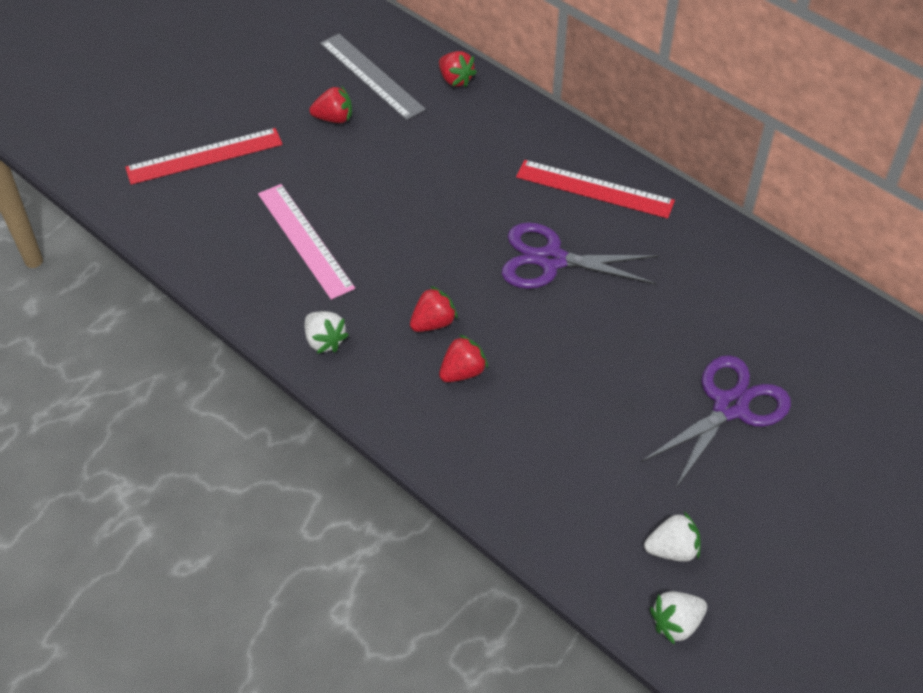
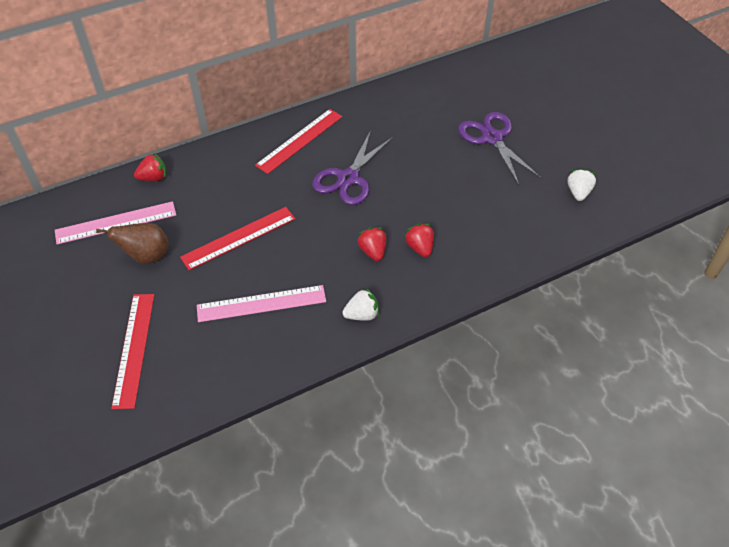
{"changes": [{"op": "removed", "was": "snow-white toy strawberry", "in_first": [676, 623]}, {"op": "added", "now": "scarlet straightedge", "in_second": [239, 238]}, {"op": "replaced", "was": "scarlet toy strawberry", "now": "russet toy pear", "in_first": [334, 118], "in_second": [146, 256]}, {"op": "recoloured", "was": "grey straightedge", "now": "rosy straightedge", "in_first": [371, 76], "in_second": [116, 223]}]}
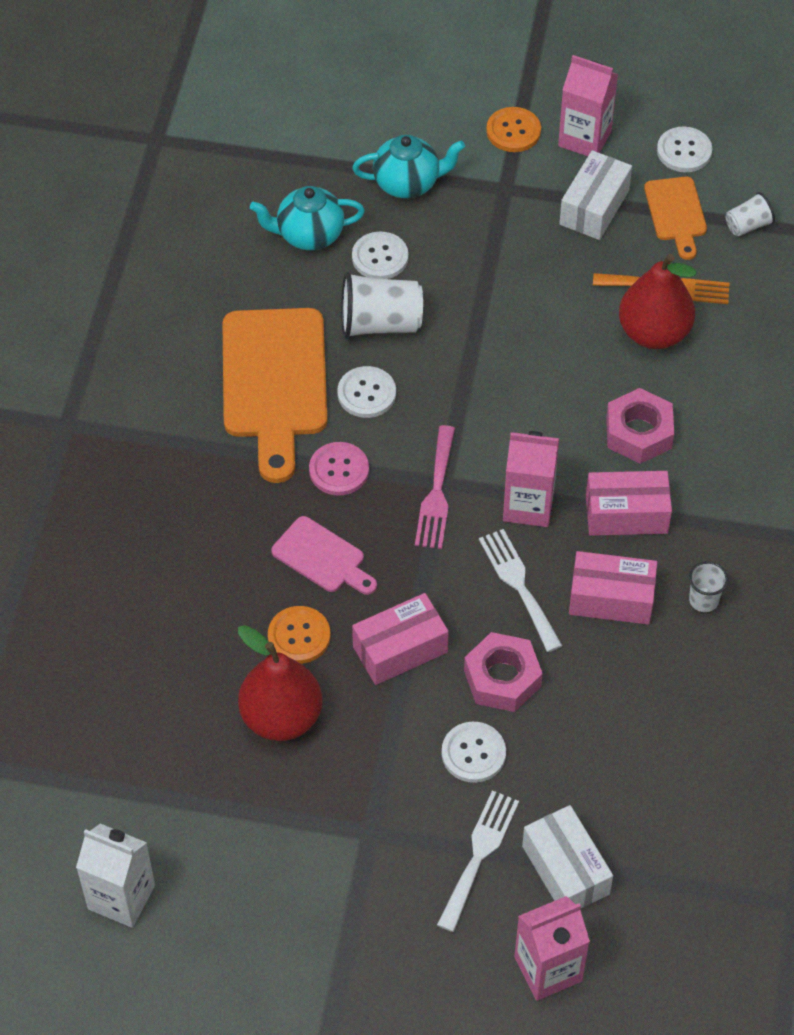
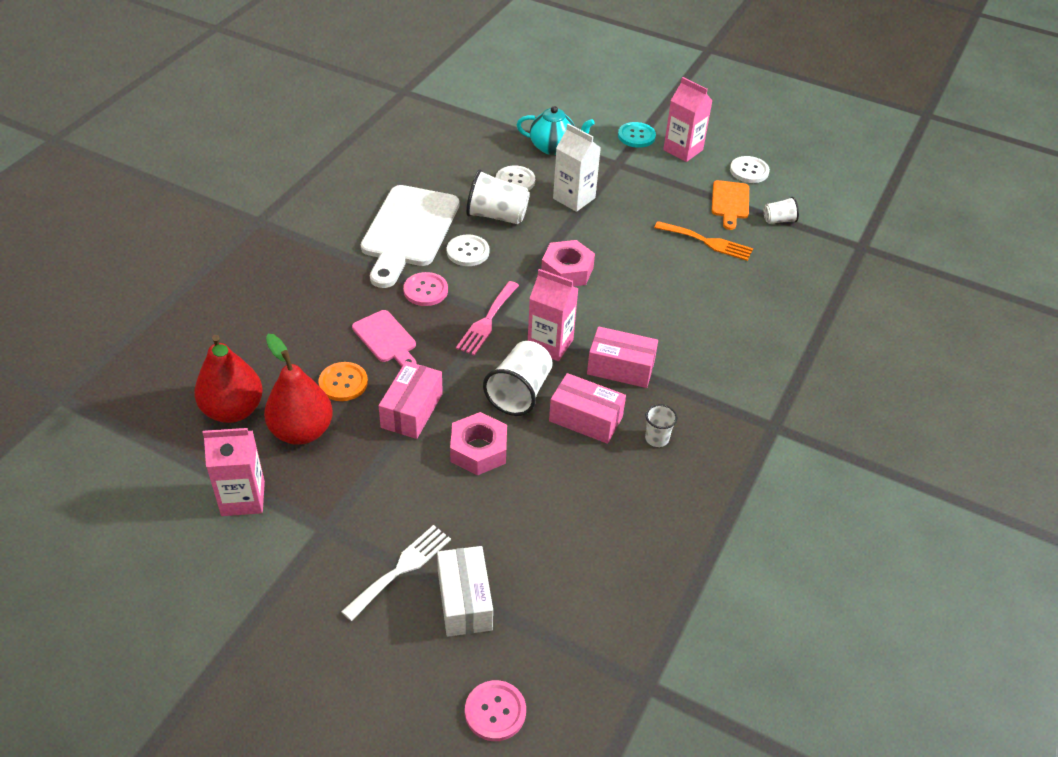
{"changes": [{"op": "removed", "was": "teal china teapot", "in_first": [309, 235]}, {"op": "removed", "was": "snow-white button", "in_first": [473, 753]}, {"op": "removed", "was": "snow-white package", "in_first": [594, 207]}, {"op": "added", "now": "rosy button", "in_second": [495, 711]}, {"op": "moved", "was": "snow-white juice carton", "in_first": [121, 897], "in_second": [574, 198]}, {"op": "moved", "was": "rosy juice carton", "in_first": [548, 969], "in_second": [243, 498]}, {"op": "moved", "was": "rosy hex nut", "in_first": [638, 432], "in_second": [567, 270]}, {"op": "moved", "was": "scarlet toy pear", "in_first": [654, 333], "in_second": [233, 410]}, {"op": "replaced", "was": "snow-white fork", "now": "snow-white beaker", "in_first": [518, 585], "in_second": [520, 392]}, {"op": "recoloured", "was": "orange cutting board", "now": "snow-white cutting board", "in_first": [274, 383], "in_second": [408, 231]}, {"op": "recoloured", "was": "orange button", "now": "teal button", "in_first": [513, 131], "in_second": [636, 136]}, {"op": "turned", "was": "rosy package", "in_first": [400, 649], "in_second": [412, 410], "clockwise": -60}]}
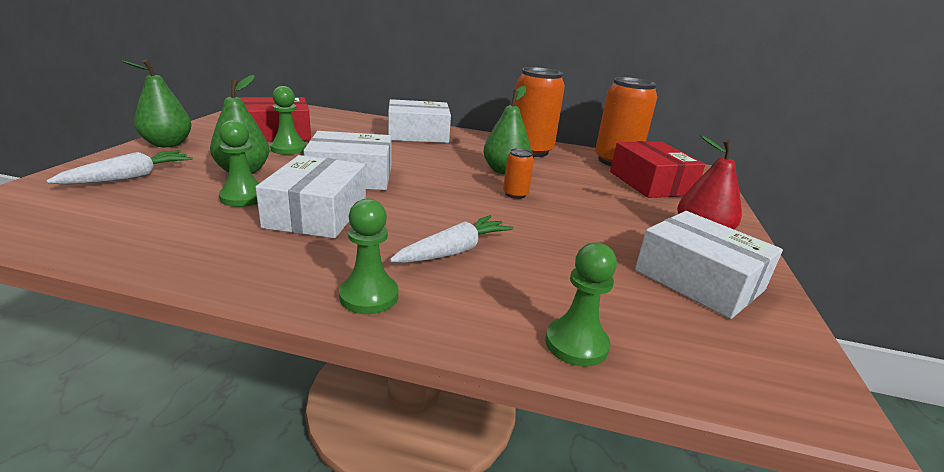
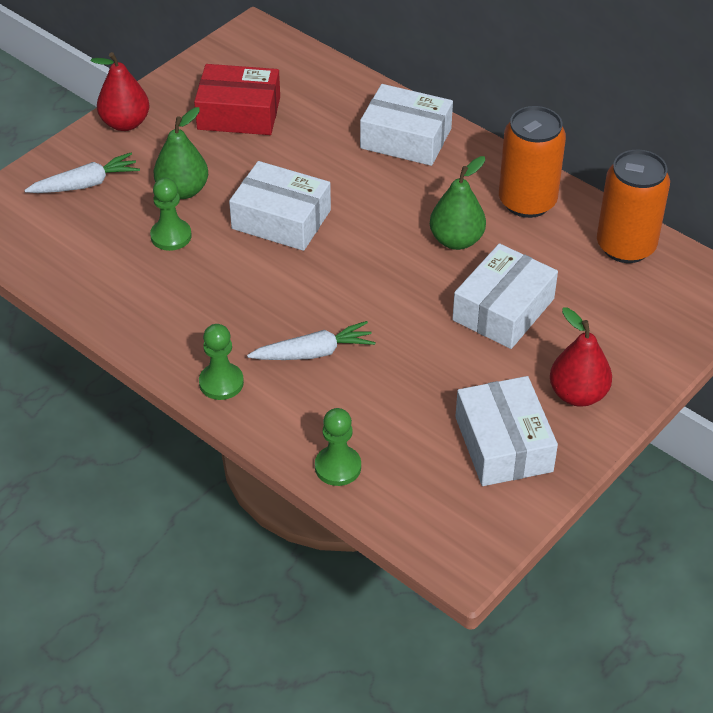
{"changes": [{"op": "removed", "was": "leaf-green pawn", "in_first": [288, 149]}, {"op": "removed", "was": "orange tin", "in_first": [515, 194]}, {"op": "removed", "was": "scarlet package", "in_first": [651, 183]}, {"op": "moved", "was": "snow-white package", "in_first": [316, 213], "in_second": [503, 309]}, {"op": "recoloured", "was": "leaf-green toy pear", "now": "scarlet toy pear", "in_first": [167, 144], "in_second": [125, 123]}]}
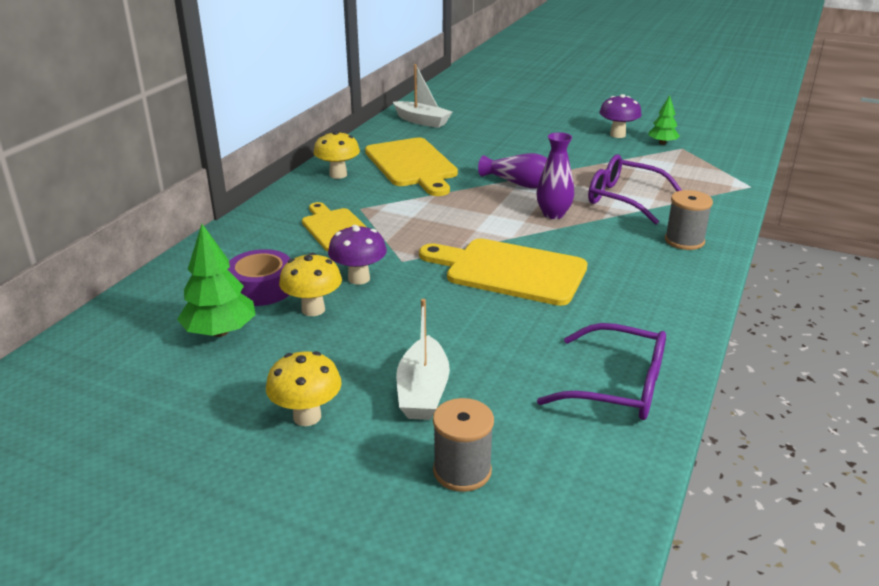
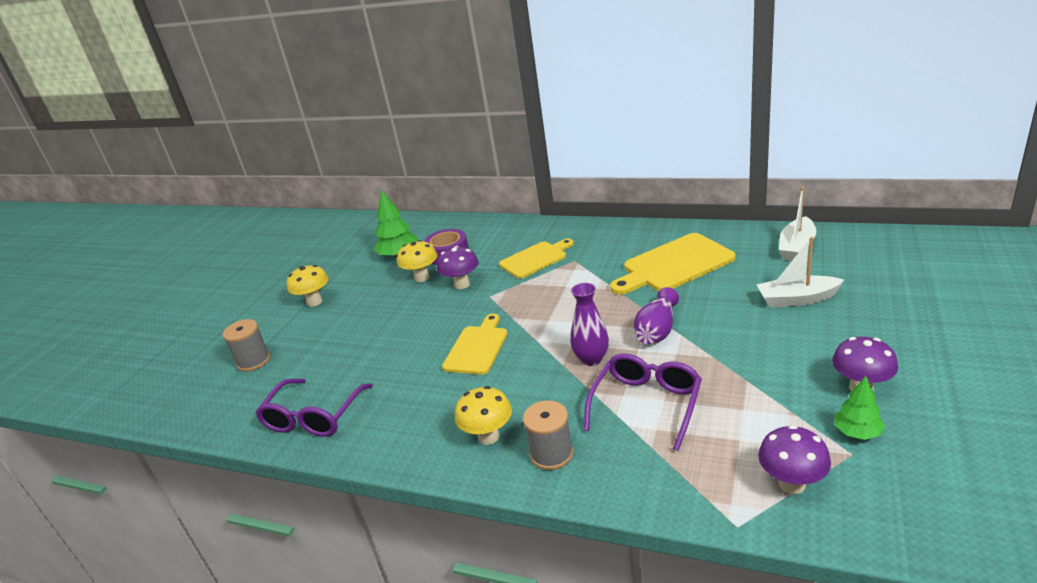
{"changes": [{"op": "added", "now": "purple fungus", "in_second": [791, 484]}, {"op": "moved", "was": "bright yellow fungus", "in_first": [338, 175], "in_second": [488, 436]}, {"op": "moved", "was": "snow-white sailboat", "in_first": [423, 391], "in_second": [797, 299]}, {"op": "resized", "was": "bright yellow cutting board", "in_first": [510, 271], "in_second": [477, 348], "ratio": 0.66}]}
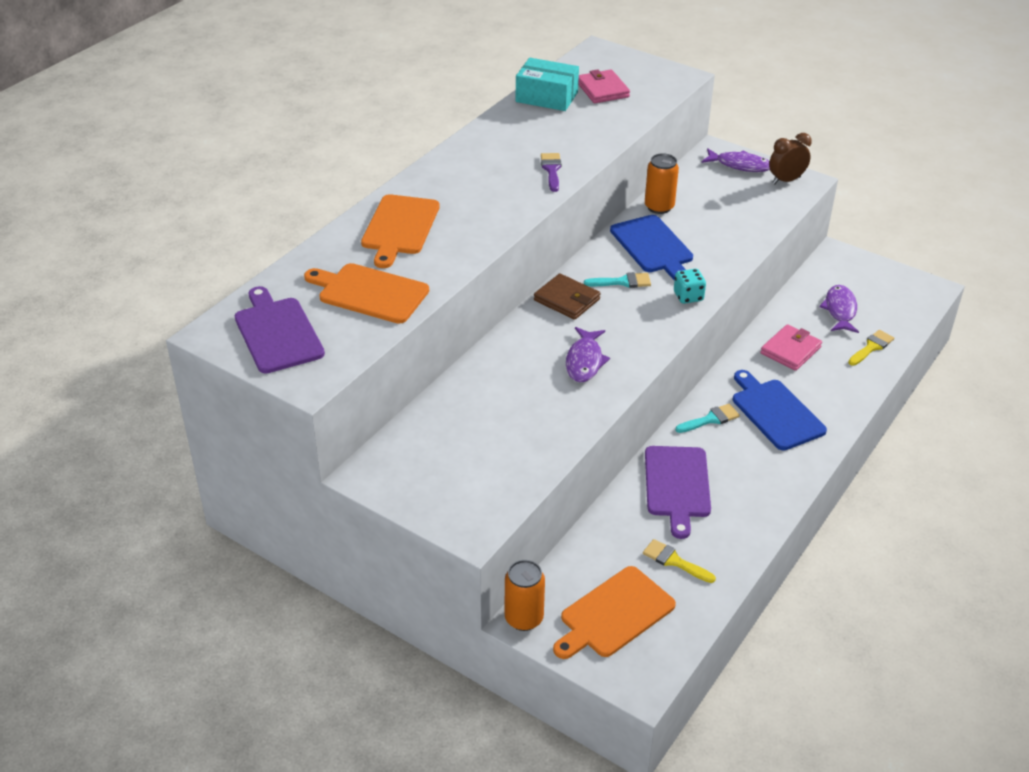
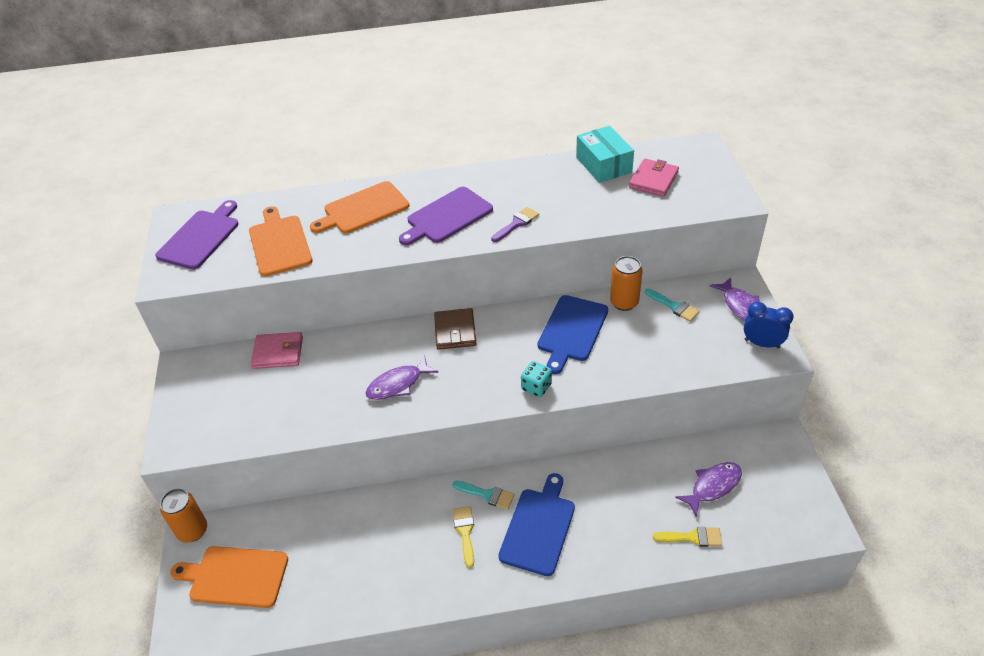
{"changes": [{"op": "moved", "was": "teal brush", "in_first": [622, 282], "in_second": [674, 306]}, {"op": "moved", "was": "bright yellow brush", "in_first": [674, 561], "in_second": [465, 532]}, {"op": "moved", "was": "purple cutting board", "in_first": [677, 485], "in_second": [447, 217]}, {"op": "moved", "was": "rosy billfold", "in_first": [790, 350], "in_second": [278, 352]}, {"op": "recoloured", "was": "russet clock", "now": "royal blue clock", "in_first": [786, 180], "in_second": [762, 343]}]}
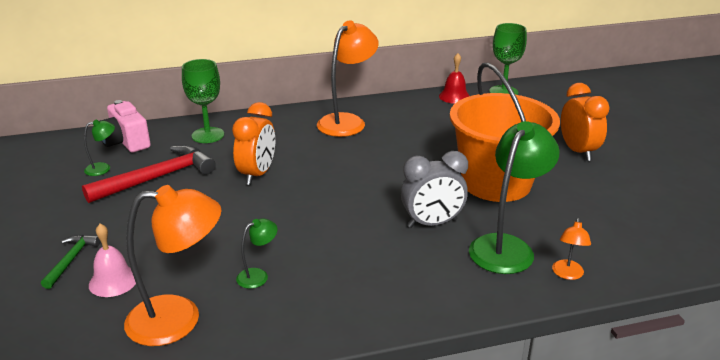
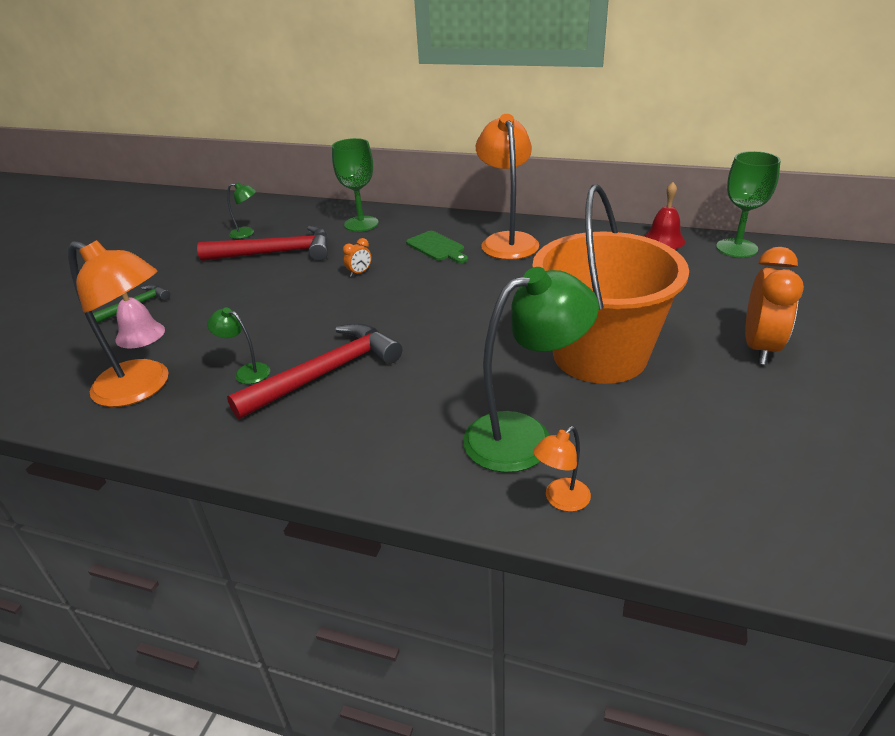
{"changes": [{"op": "removed", "was": "rosy photo camera", "in_first": [126, 142]}, {"op": "removed", "was": "grey clock", "in_first": [432, 223]}, {"op": "added", "now": "scarlet claw hammer", "in_second": [326, 373]}, {"op": "added", "now": "leaf-green cutting board", "in_second": [437, 247]}, {"op": "turned", "was": "leaf-green reading lamp", "in_first": [258, 275], "in_second": [246, 372], "clockwise": -150}, {"op": "turned", "was": "orange reading lamp", "in_first": [347, 121], "in_second": [507, 241], "clockwise": -75}, {"op": "resized", "was": "orange clock", "in_first": [257, 174], "in_second": [359, 273], "ratio": 0.44}]}
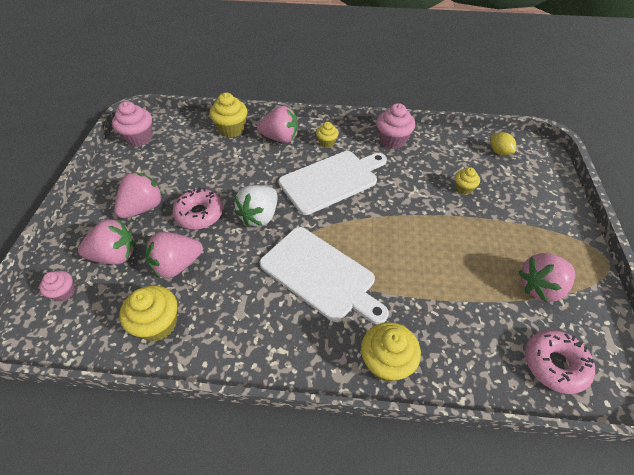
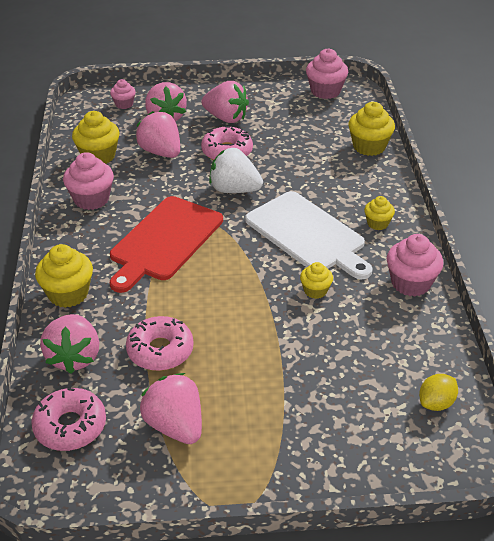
{"changes": [{"op": "added", "now": "rosy muffin", "in_second": [91, 199]}, {"op": "added", "now": "rosy glazed donut", "in_second": [160, 350]}, {"op": "moved", "was": "rosy toy strawberry", "in_first": [280, 138], "in_second": [74, 357]}, {"op": "moved", "was": "bright yellow muffin", "in_first": [463, 188], "in_second": [315, 290]}, {"op": "recoloured", "was": "snow-white cutting board", "now": "scarlet cutting board", "in_first": [320, 275], "in_second": [164, 241]}]}
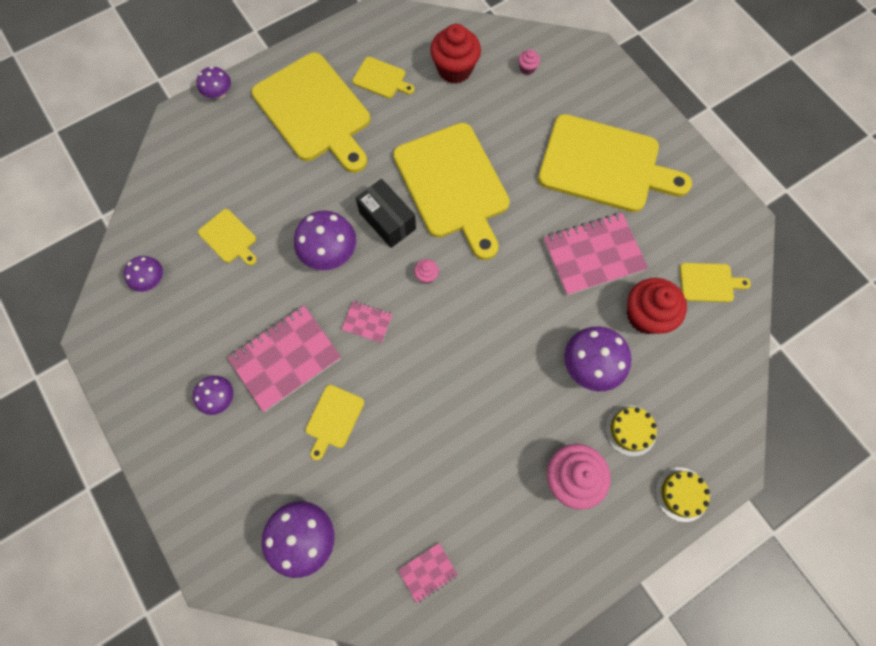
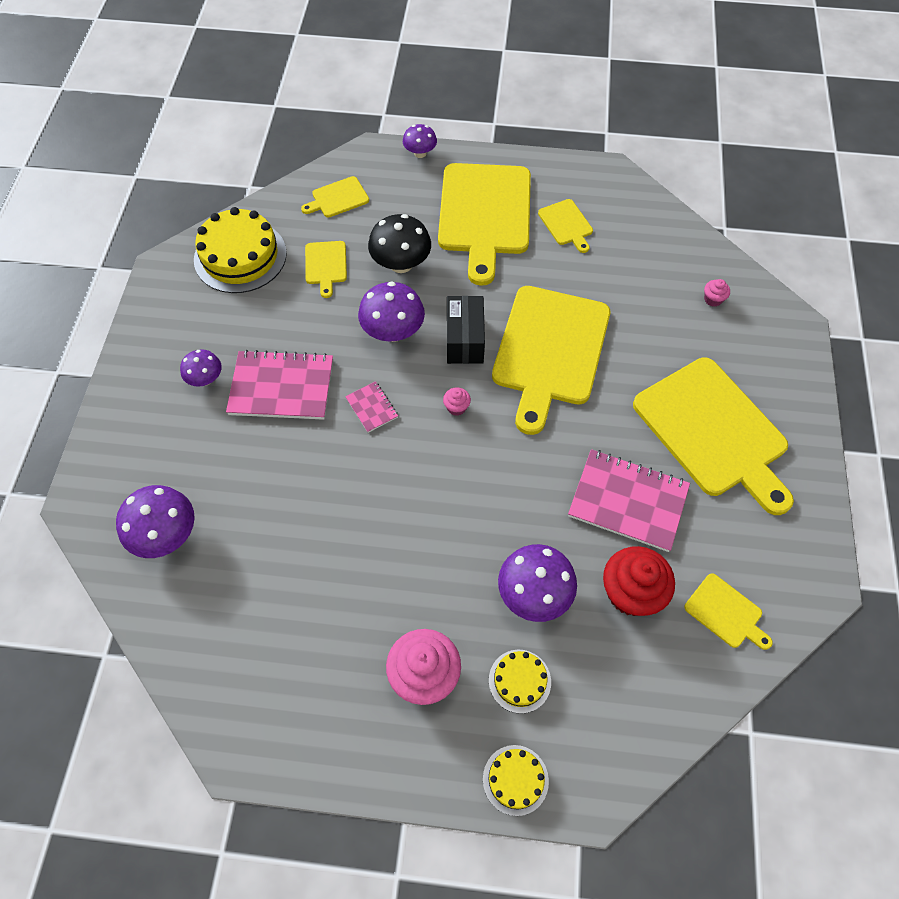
{"changes": [{"op": "removed", "was": "rosy notepad", "in_first": [428, 572]}, {"op": "removed", "was": "scarlet muffin", "in_first": [454, 69]}, {"op": "added", "now": "jet-black fungus", "in_second": [401, 264]}, {"op": "moved", "was": "bright yellow cutting board", "in_first": [333, 419], "in_second": [338, 198]}, {"op": "replaced", "was": "purple fungus", "now": "bright yellow cake", "in_first": [151, 280], "in_second": [240, 256]}]}
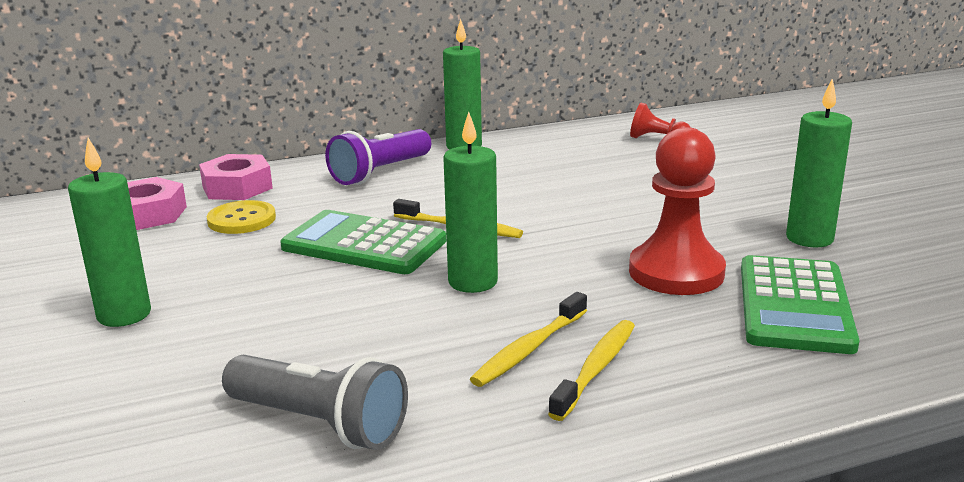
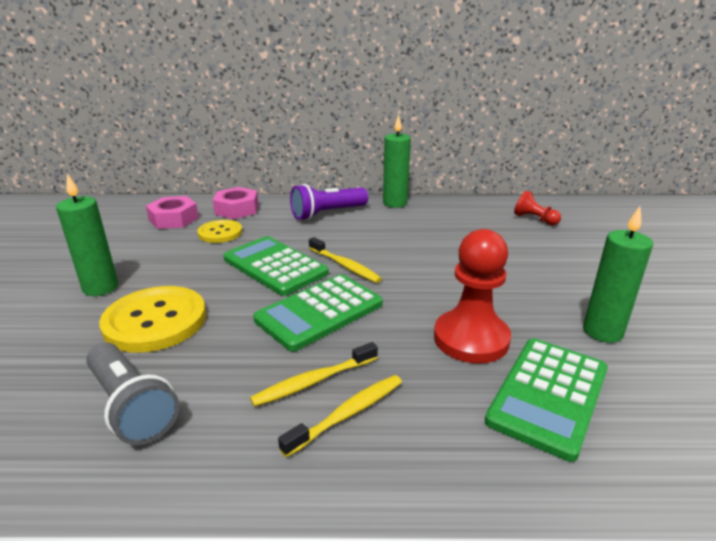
{"changes": [{"op": "added", "now": "bright yellow button", "in_second": [155, 321]}, {"op": "replaced", "was": "leaf-green wax candle", "now": "leaf-green calculator", "in_first": [473, 282], "in_second": [319, 312]}]}
